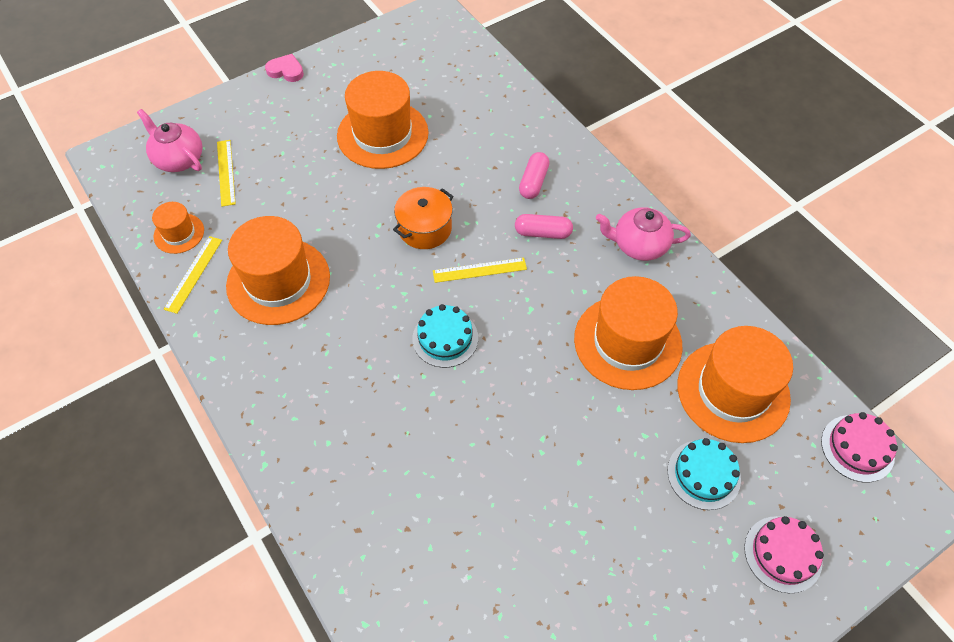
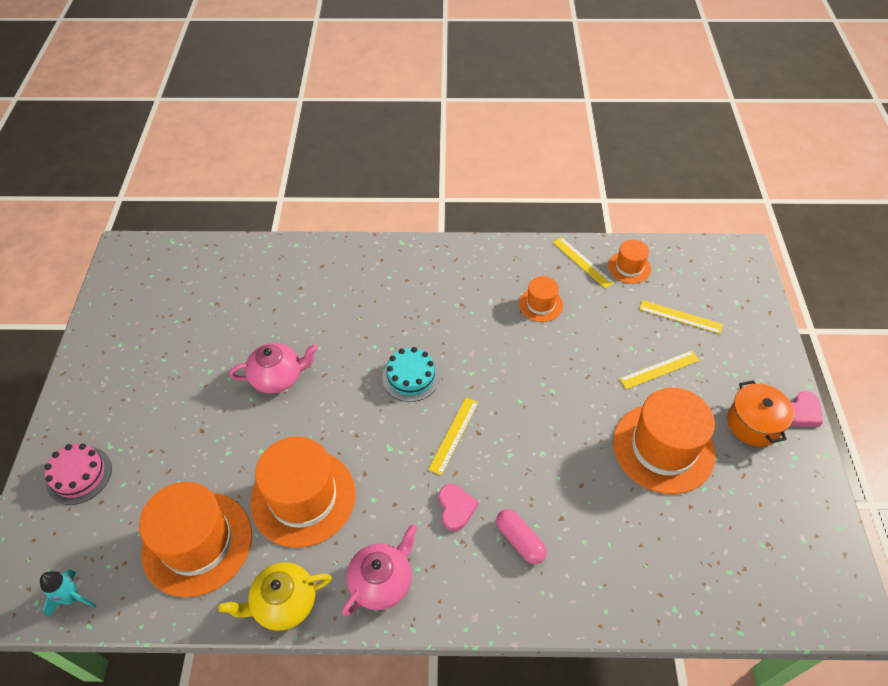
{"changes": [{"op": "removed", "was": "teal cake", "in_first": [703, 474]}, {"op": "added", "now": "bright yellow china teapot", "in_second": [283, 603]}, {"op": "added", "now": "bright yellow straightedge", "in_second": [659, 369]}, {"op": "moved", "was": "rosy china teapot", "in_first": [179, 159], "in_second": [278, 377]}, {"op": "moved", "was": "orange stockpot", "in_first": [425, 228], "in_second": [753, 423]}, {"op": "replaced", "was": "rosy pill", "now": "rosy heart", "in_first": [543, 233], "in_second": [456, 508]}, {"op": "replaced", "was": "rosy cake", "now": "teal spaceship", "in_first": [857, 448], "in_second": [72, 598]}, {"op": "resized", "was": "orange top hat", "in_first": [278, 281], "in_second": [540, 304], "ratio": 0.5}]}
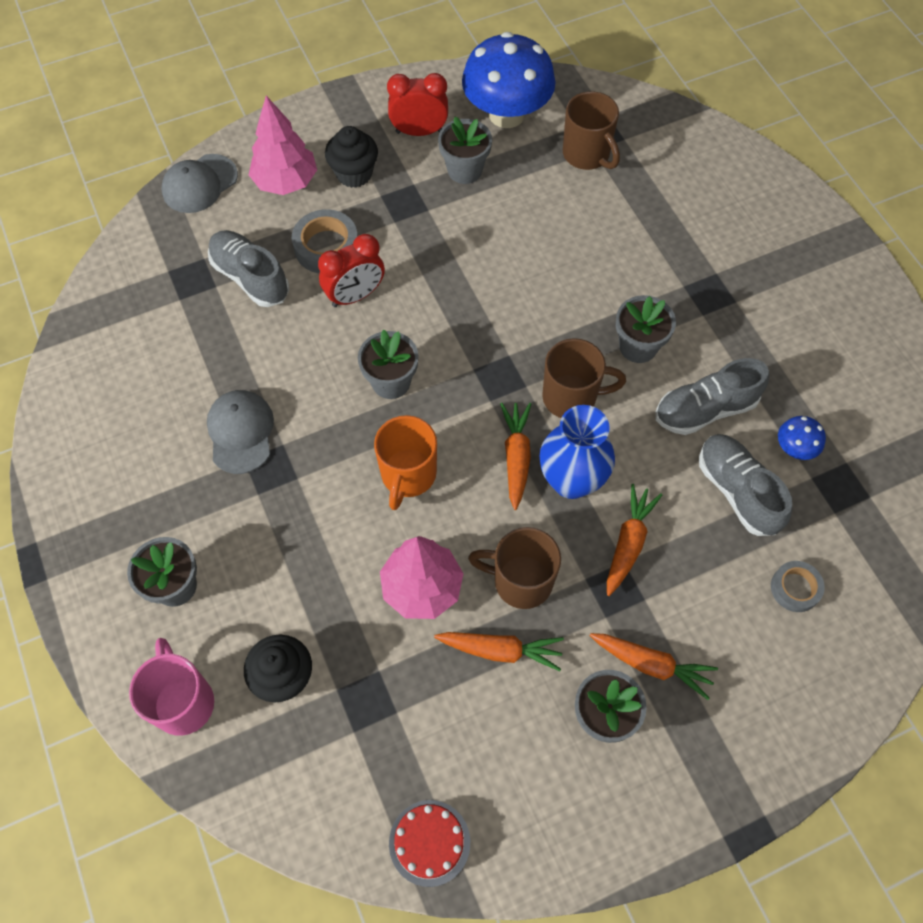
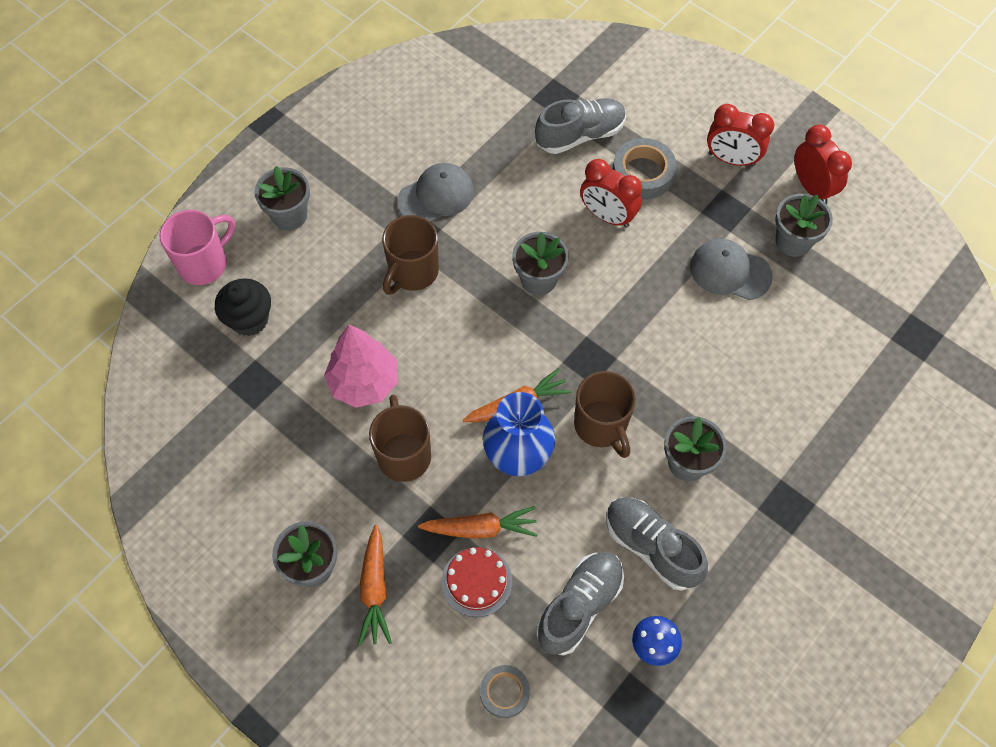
{"changes": [{"op": "removed", "was": "rosy fir tree", "in_first": [286, 182]}, {"op": "removed", "was": "orange mug", "in_first": [408, 475]}, {"op": "removed", "was": "orange toy carrot", "in_first": [500, 650]}, {"op": "removed", "was": "royal blue fungus", "in_first": [506, 114]}, {"op": "moved", "was": "grey cap", "in_first": [199, 184], "in_second": [730, 271]}, {"op": "moved", "was": "scarlet cake", "in_first": [429, 842], "in_second": [477, 581]}, {"op": "moved", "was": "russet mug", "in_first": [587, 155], "in_second": [412, 272]}, {"op": "replaced", "was": "jet-black muffin", "now": "scarlet clock", "in_first": [354, 174], "in_second": [731, 159]}, {"op": "turned", "was": "grey sneaker", "in_first": [250, 277], "in_second": [580, 135], "clockwise": 45}]}
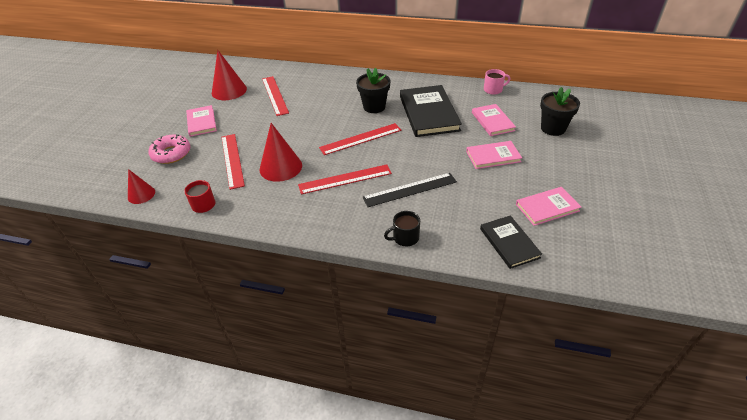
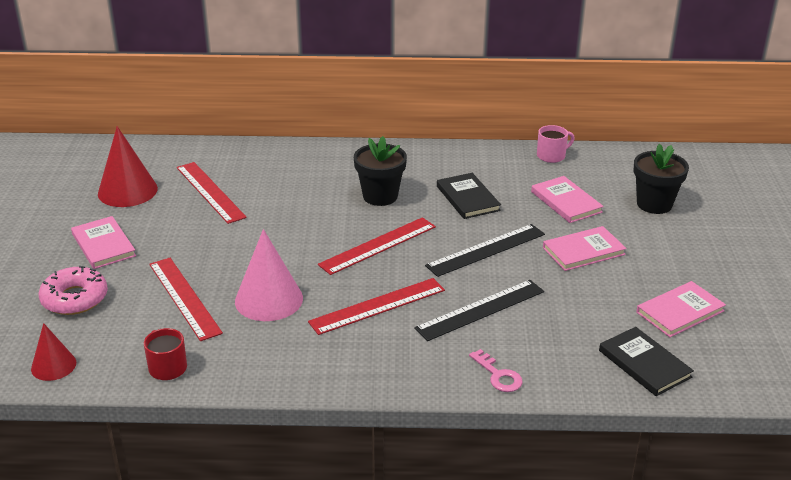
{"changes": [{"op": "added", "now": "jet-black straightedge", "in_second": [486, 250]}, {"op": "replaced", "was": "jet-black mug", "now": "rosy latchkey", "in_first": [405, 238], "in_second": [498, 375]}, {"op": "recoloured", "was": "scarlet solid cone", "now": "rosy solid cone", "in_first": [280, 167], "in_second": [269, 299]}, {"op": "resized", "was": "jet-black hardback", "in_first": [428, 113], "in_second": [467, 198], "ratio": 0.58}]}
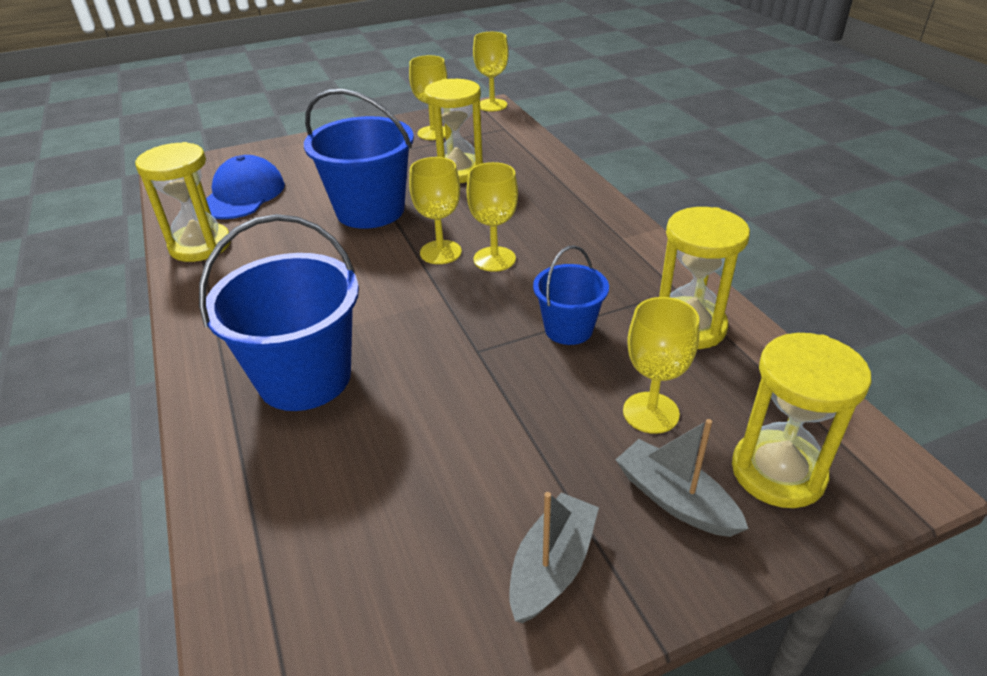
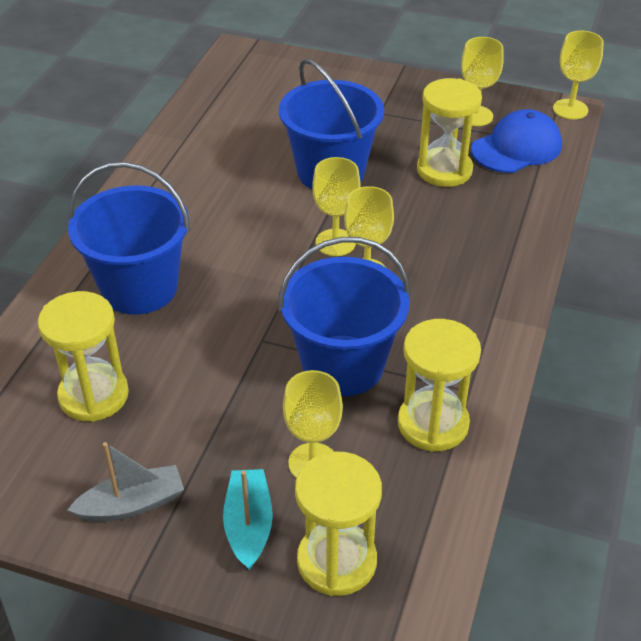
{"changes": [{"op": "moved", "was": "bright yellow sand timer", "in_first": [200, 245], "in_second": [94, 395]}, {"op": "moved", "was": "royal blue cap", "in_first": [243, 195], "in_second": [516, 148]}, {"op": "recoloured", "was": "grey sailboat", "now": "teal sailboat", "in_first": [675, 499], "in_second": [248, 525]}, {"op": "resized", "was": "royal blue sand bucket", "in_first": [568, 329], "in_second": [343, 365], "ratio": 1.8}]}
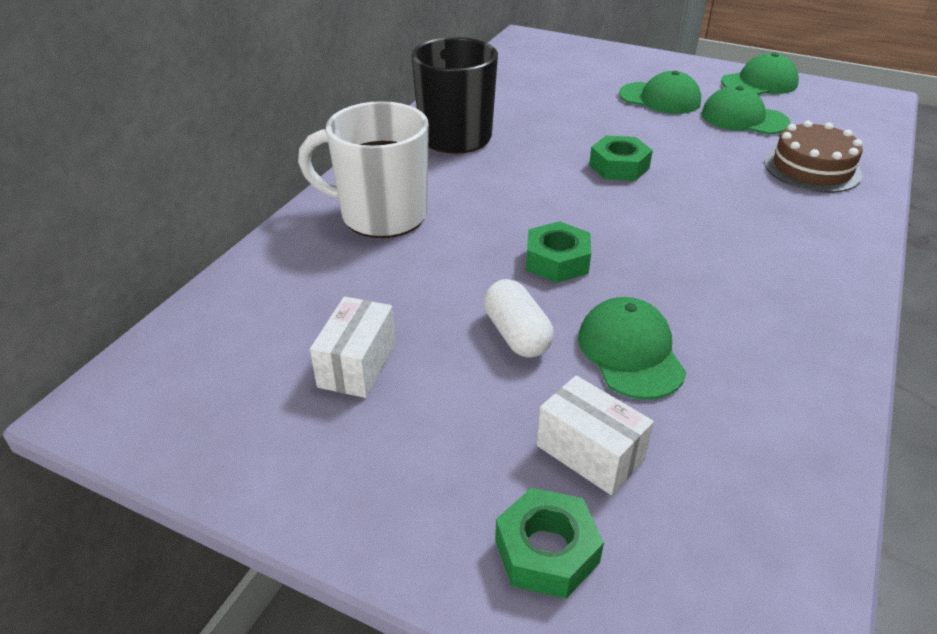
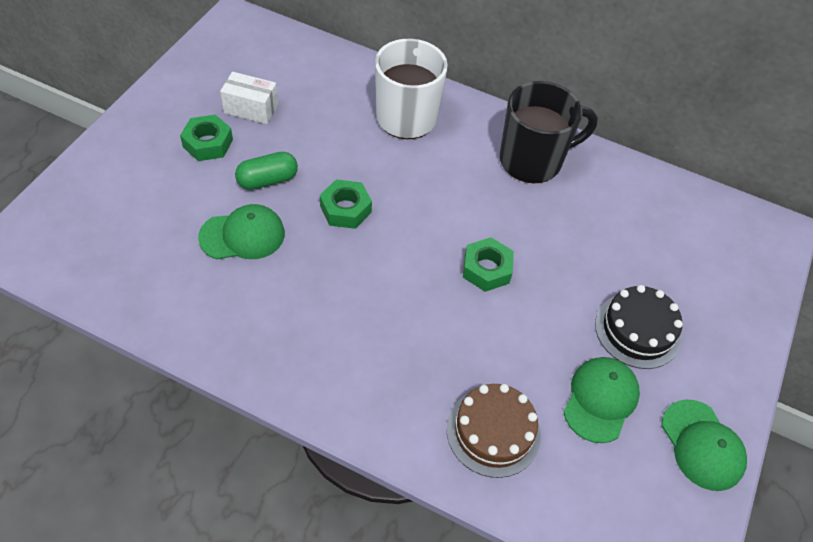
{"changes": [{"op": "removed", "was": "snow-white package", "in_first": [590, 452]}, {"op": "moved", "was": "leaf-green hex nut", "in_first": [546, 551], "in_second": [208, 143]}, {"op": "replaced", "was": "leaf-green cap", "now": "jet-black cake", "in_first": [660, 98], "in_second": [637, 330]}, {"op": "recoloured", "was": "snow-white pill", "now": "leaf-green pill", "in_first": [516, 335], "in_second": [267, 180]}]}
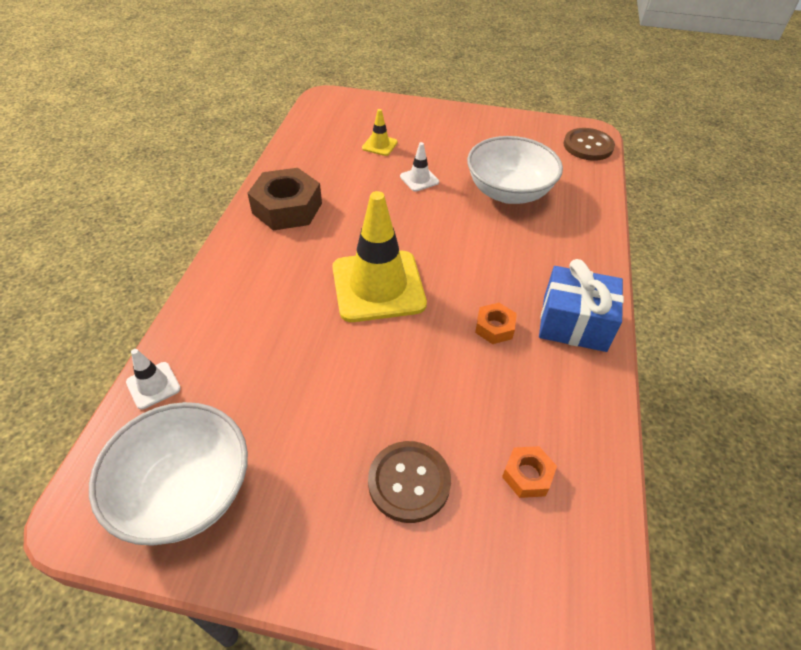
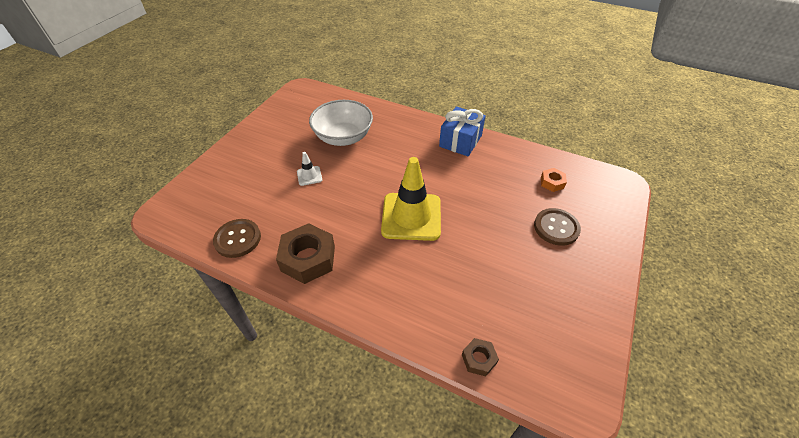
{"changes": [{"op": "removed", "was": "snow-white deep dish", "in_first": [185, 491]}, {"op": "removed", "was": "bright yellow traffic cone", "in_first": [379, 145]}, {"op": "removed", "was": "orange hex nut", "in_first": [494, 327]}, {"op": "moved", "was": "russet button", "in_first": [588, 146], "in_second": [238, 239]}, {"op": "replaced", "was": "snow-white traffic cone", "now": "russet hex nut", "in_first": [153, 385], "in_second": [479, 359]}]}
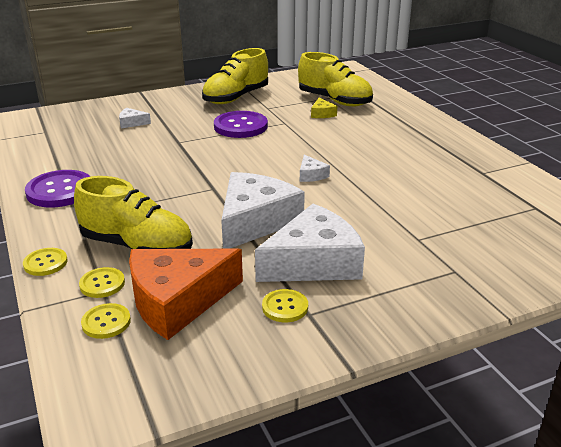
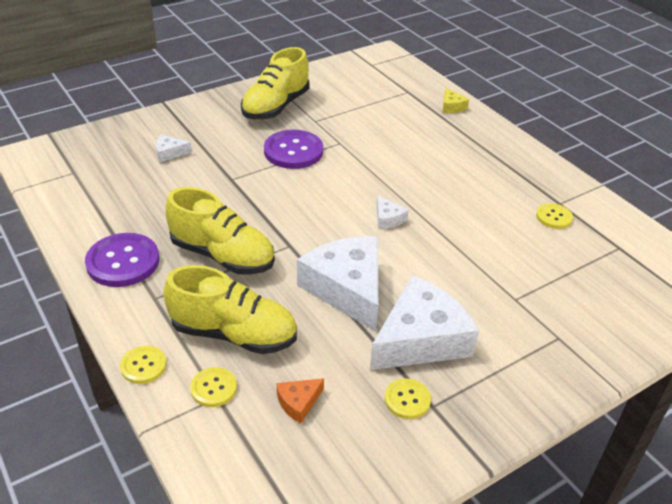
{"changes": [{"op": "moved", "was": "bright yellow button", "in_first": [106, 322], "in_second": [554, 217]}, {"op": "moved", "was": "bright yellow sneaker", "in_first": [334, 101], "in_second": [222, 255]}, {"op": "moved", "was": "bright yellow cheese wedge", "in_first": [322, 114], "in_second": [451, 106]}, {"op": "turned", "was": "snow-white cheese wedge", "in_first": [255, 221], "in_second": [347, 289], "clockwise": -45}, {"op": "resized", "was": "orange cheese wedge", "in_first": [177, 301], "in_second": [298, 402], "ratio": 0.42}]}
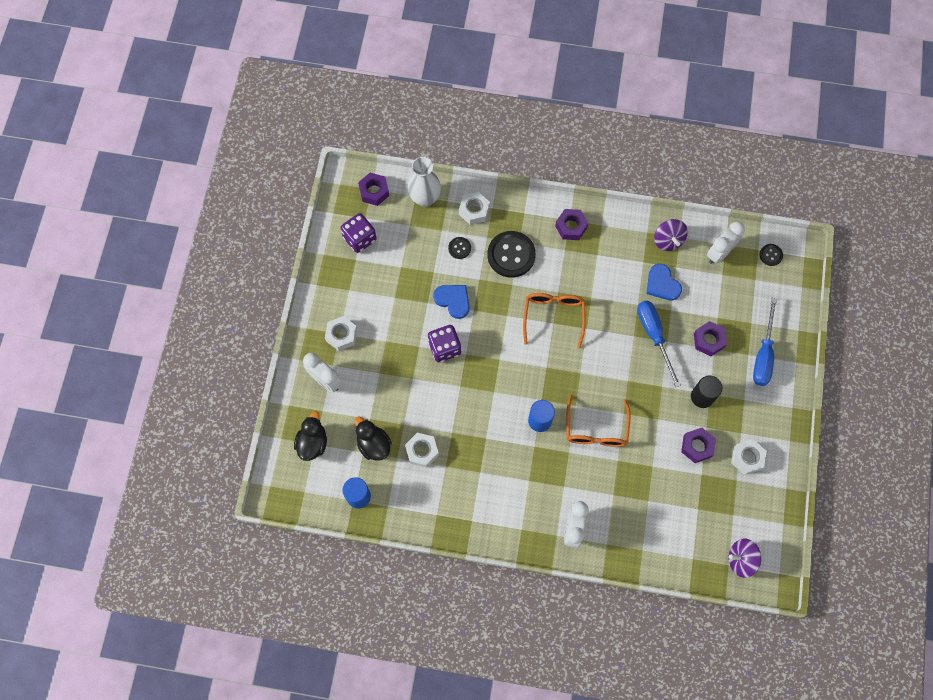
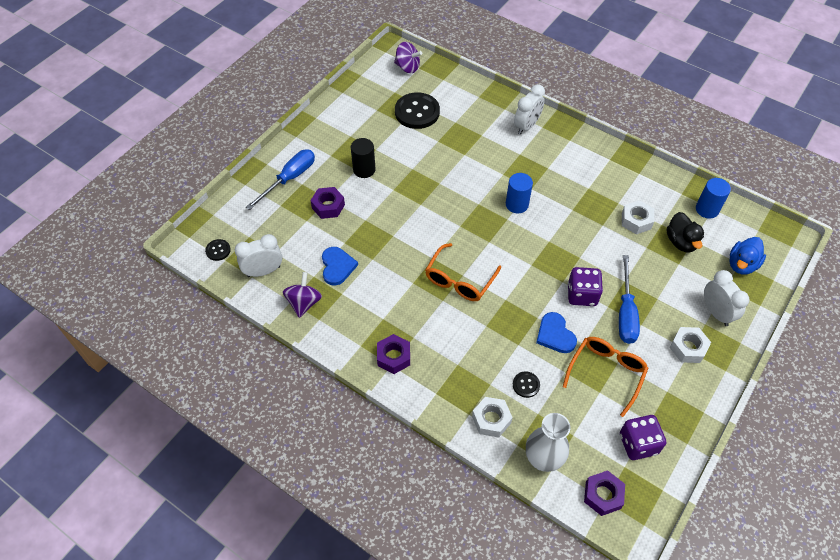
{"changes": [{"op": "removed", "was": "purple hex nut", "in_first": [697, 446]}, {"op": "removed", "was": "snow-white hex nut", "in_first": [747, 458]}, {"op": "moved", "was": "jet-black button", "in_first": [511, 255], "in_second": [417, 112]}, {"op": "moved", "was": "orange eyeglasses", "in_first": [596, 429], "in_second": [606, 373]}, {"op": "moved", "was": "royal blue flat screwdriver", "in_first": [654, 336], "in_second": [625, 313]}, {"op": "recoloured", "was": "jet-black rubber duck", "now": "royal blue rubber duck", "in_first": [312, 443], "in_second": [741, 264]}]}
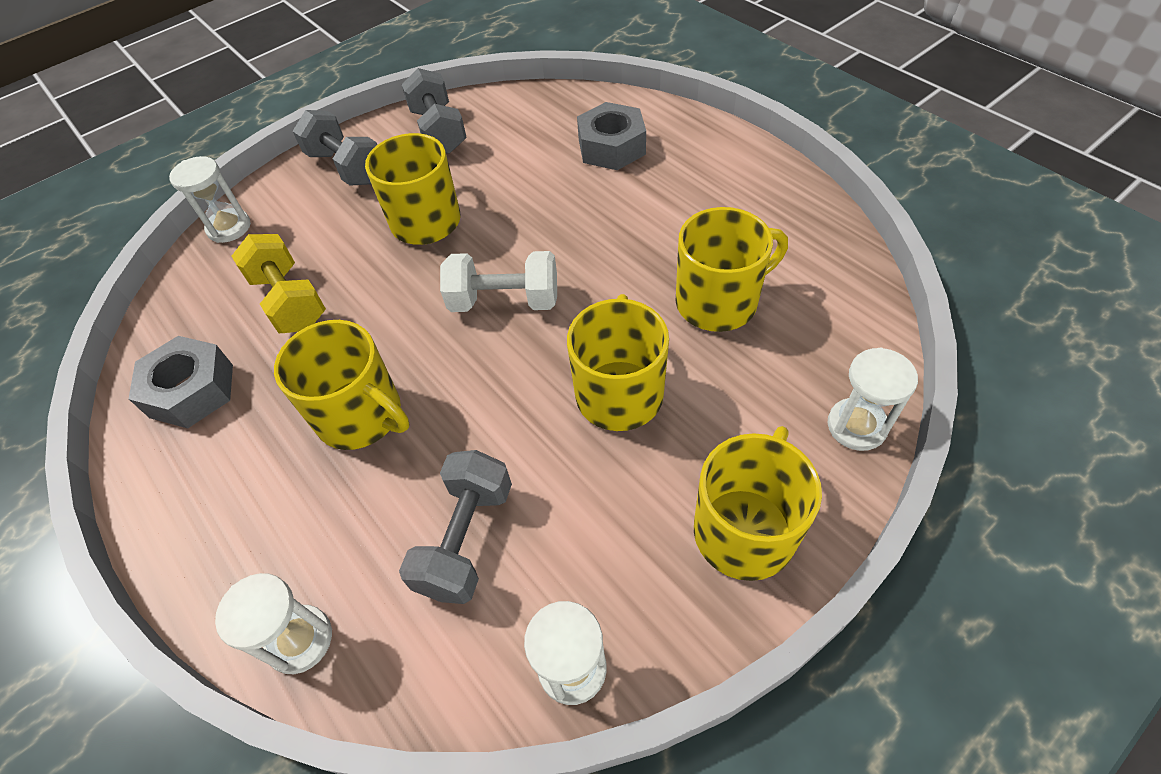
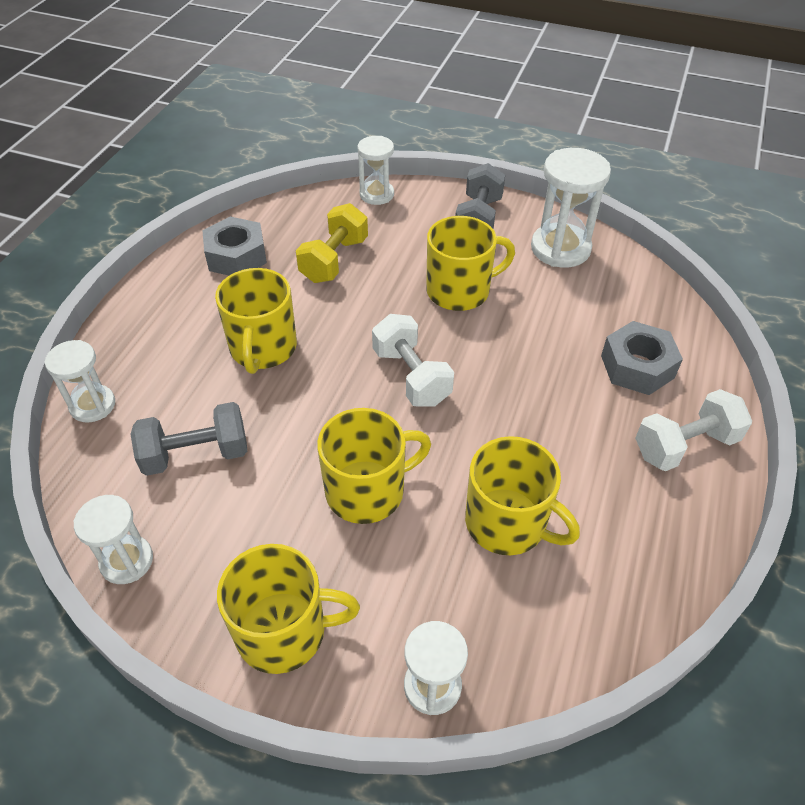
{"changes": [{"op": "added", "now": "snow-white dumbbell", "in_second": [685, 445]}, {"op": "replaced", "was": "grey dumbbell", "now": "snow-white sand timer", "in_first": [439, 131], "in_second": [560, 248]}]}
